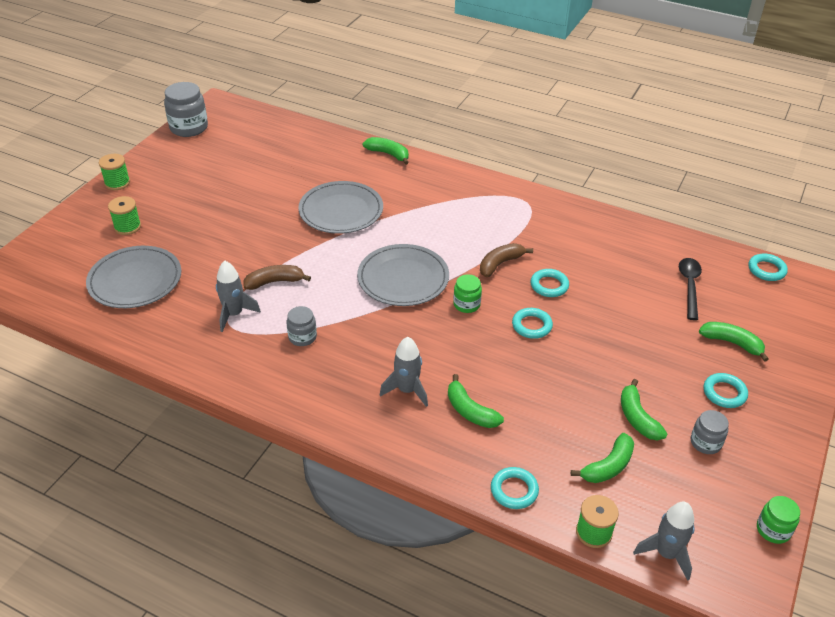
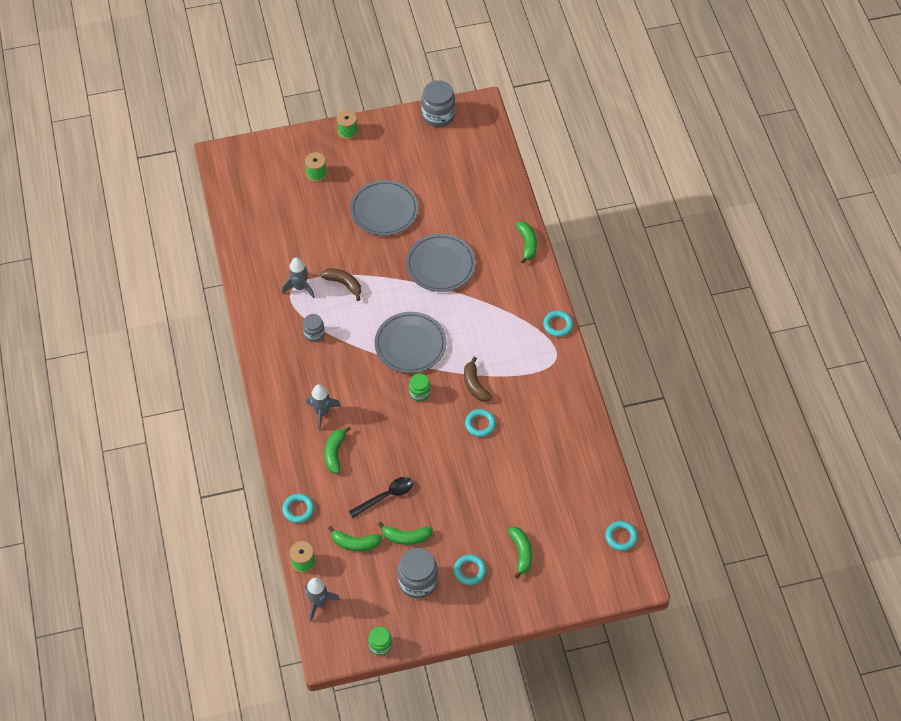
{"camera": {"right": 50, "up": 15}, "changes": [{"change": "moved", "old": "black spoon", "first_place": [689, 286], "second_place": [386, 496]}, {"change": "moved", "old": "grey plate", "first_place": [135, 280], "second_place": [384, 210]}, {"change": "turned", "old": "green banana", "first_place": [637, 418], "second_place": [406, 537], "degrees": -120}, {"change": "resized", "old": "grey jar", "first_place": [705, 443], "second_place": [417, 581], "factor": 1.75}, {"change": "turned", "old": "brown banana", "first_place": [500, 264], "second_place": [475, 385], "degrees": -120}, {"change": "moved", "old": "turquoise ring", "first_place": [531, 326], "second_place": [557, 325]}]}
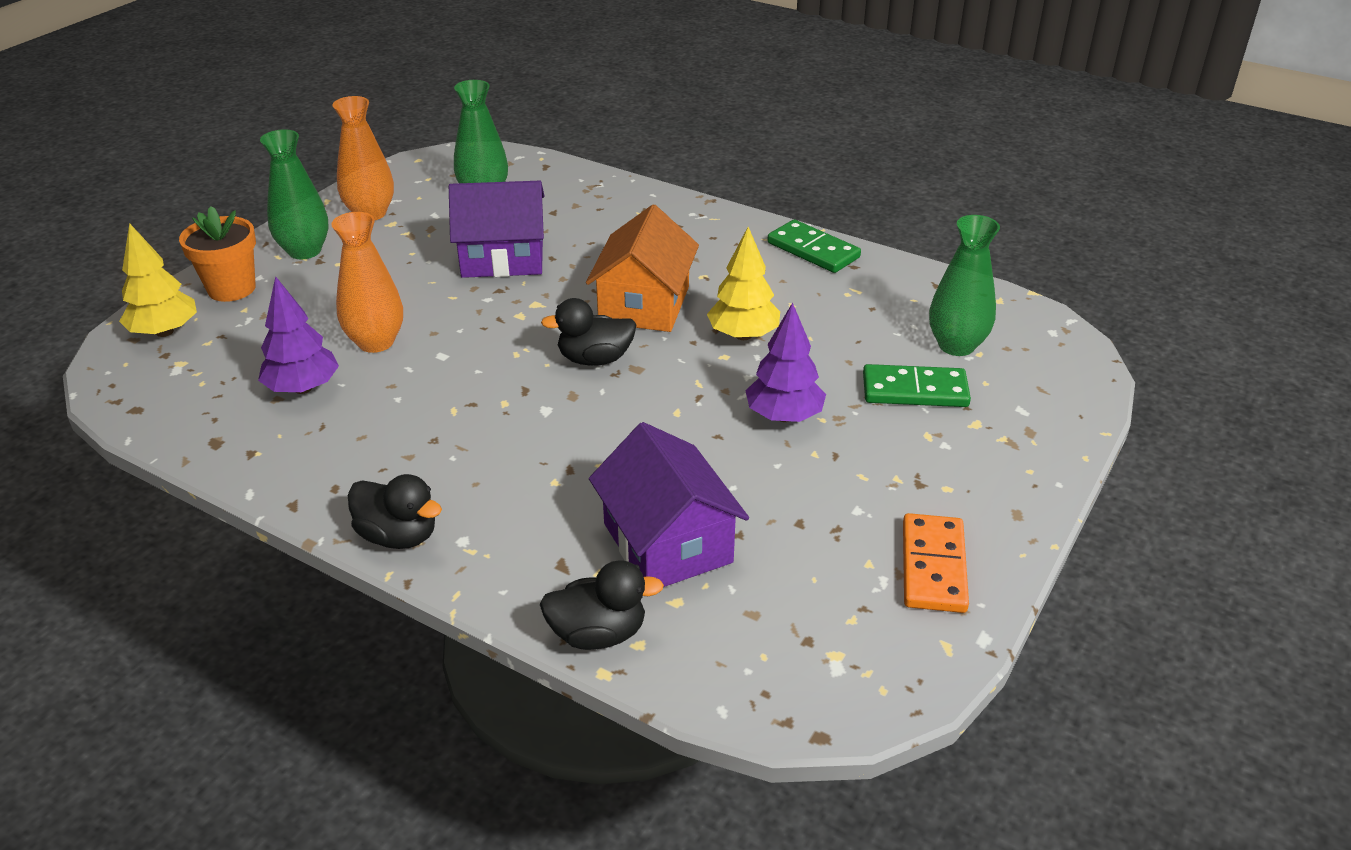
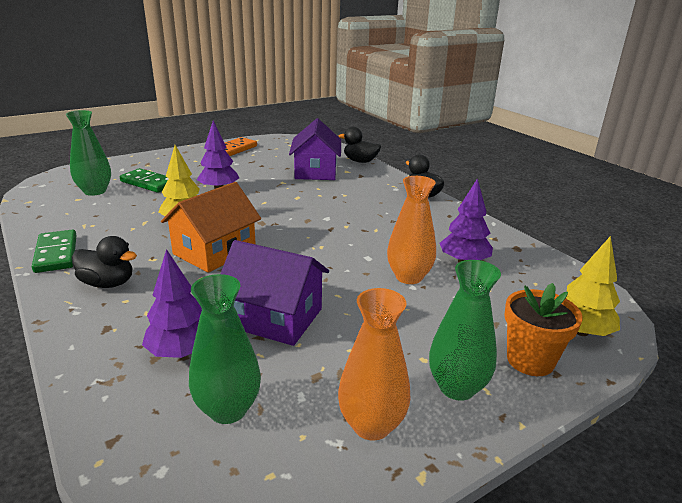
{"camera": {"right": -155, "up": -10}, "changes": [{"change": "moved", "old": "black duck", "first_place": [595, 359], "second_place": [108, 283]}, {"change": "added", "new": "purple tree", "second_place": [181, 352]}]}
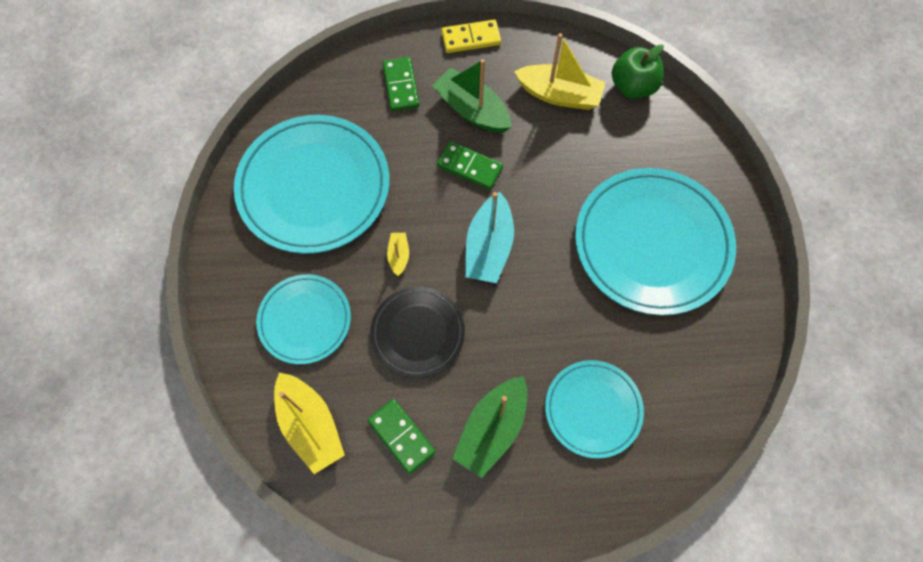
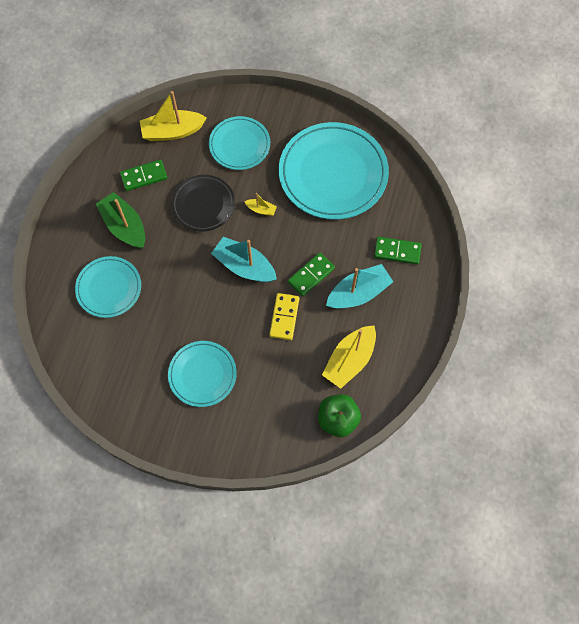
{"camera": {"right": 110, "up": 0}, "changes": [{"change": "resized", "old": "turquoise plate", "first_place": [652, 243], "second_place": [202, 374], "factor": 0.57}, {"change": "moved", "old": "yellow domino", "first_place": [471, 38], "second_place": [284, 317]}, {"change": "recoloured", "old": "green boat", "new": "turquoise boat", "first_place": [472, 110], "second_place": [358, 293]}]}
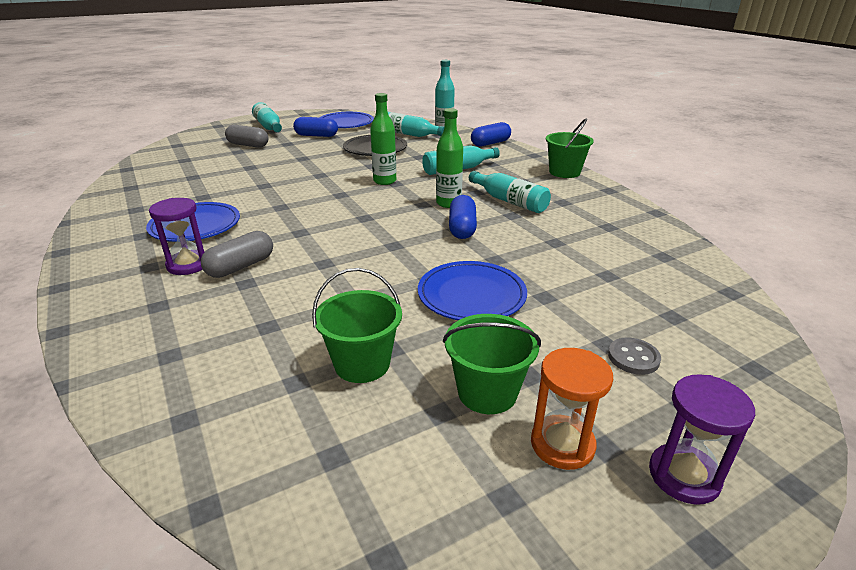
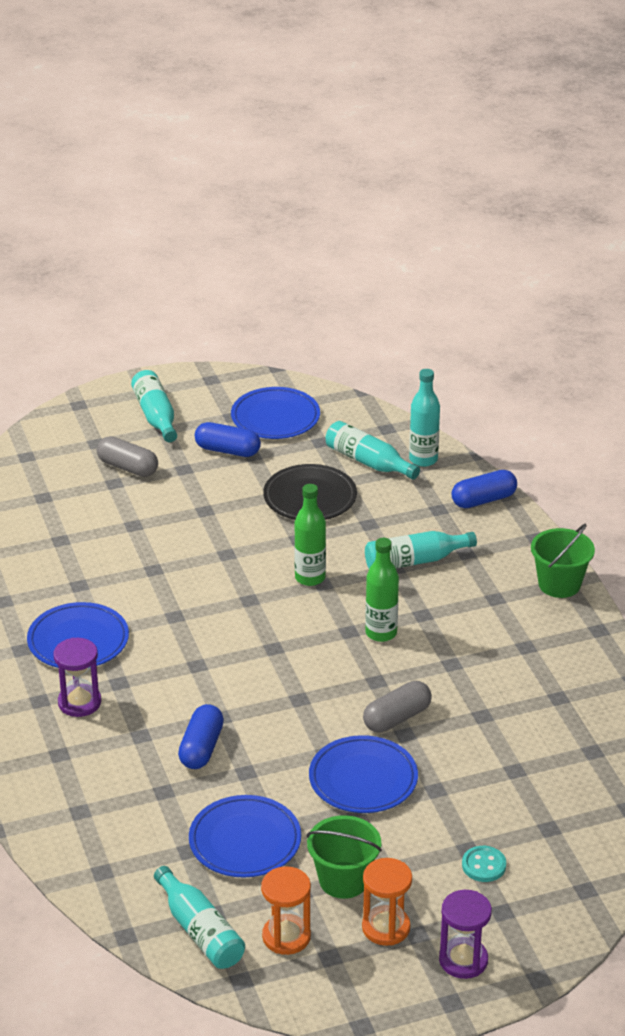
{"camera": {"right": 10, "up": 5}, "changes": [{"change": "moved", "old": "turquoise bottle", "first_place": [509, 201], "second_place": [200, 931]}, {"change": "moved", "old": "blue capsule", "first_place": [462, 228], "second_place": [201, 748]}, {"change": "replaced", "old": "green bucket", "new": "blue plate", "first_place": [362, 364], "second_place": [245, 841]}, {"change": "added", "new": "orange hourglass", "second_place": [286, 936]}, {"change": "moved", "old": "grey capsule", "first_place": [241, 266], "second_place": [397, 718]}, {"change": "recoloured", "old": "grey button", "new": "turquoise button", "first_place": [633, 358], "second_place": [484, 865]}]}
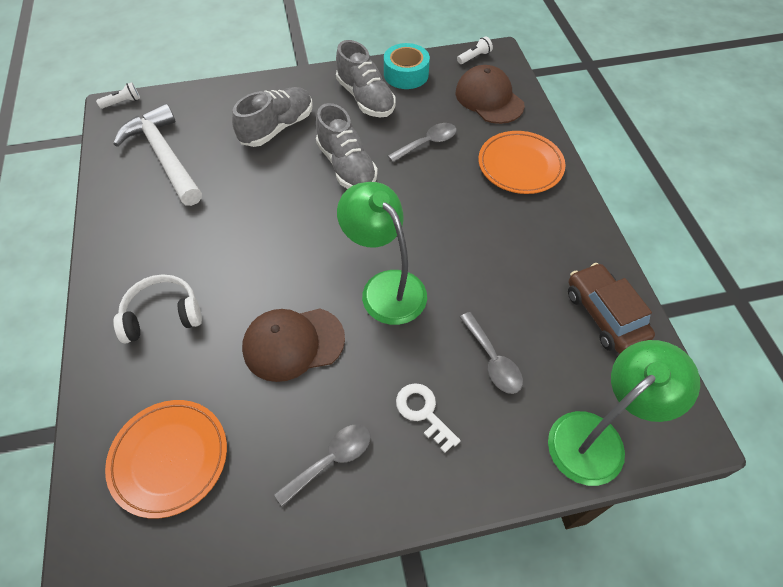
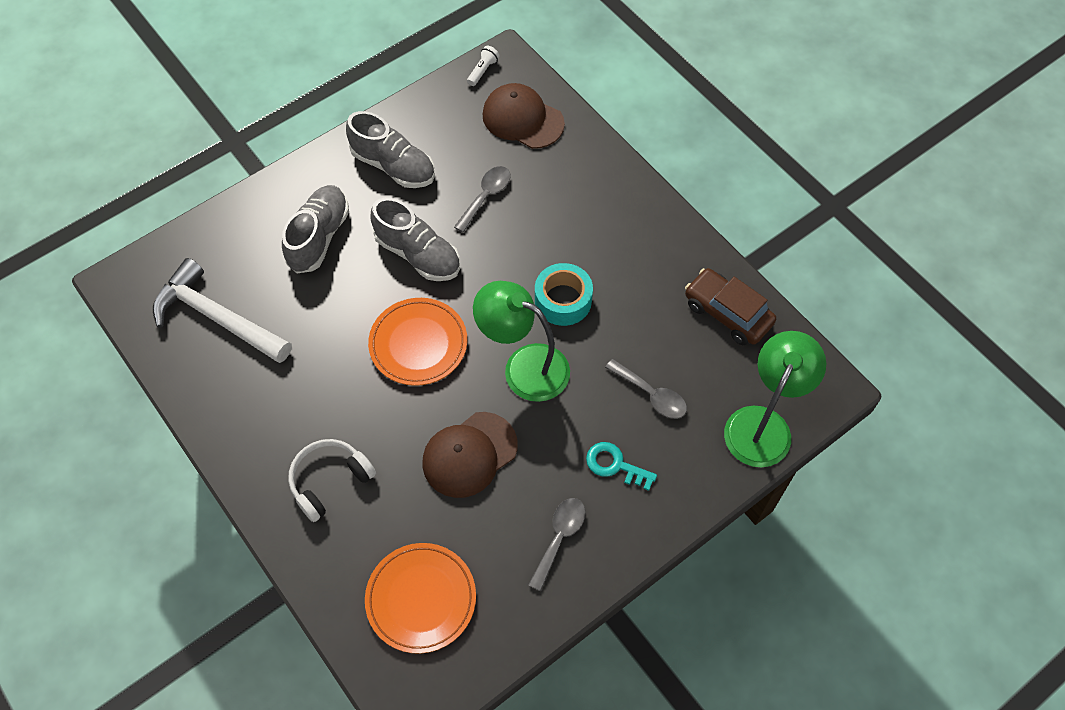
{"camera": {"right": -25, "up": 5}, "changes": [{"change": "moved", "old": "orange plate", "first_place": [520, 165], "second_place": [418, 344]}, {"change": "moved", "old": "turquoise tape", "first_place": [406, 74], "second_place": [563, 300]}, {"change": "recoloured", "old": "white key", "new": "turquoise key", "first_place": [423, 412], "second_place": [615, 465]}, {"change": "removed", "old": "white flashlight", "first_place": [122, 102]}]}
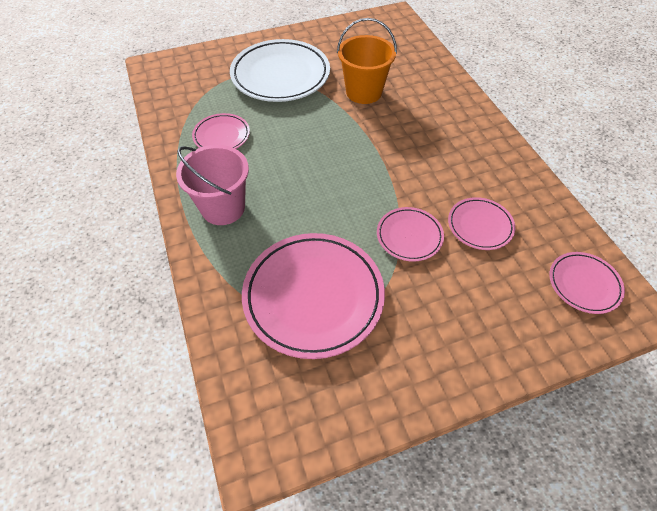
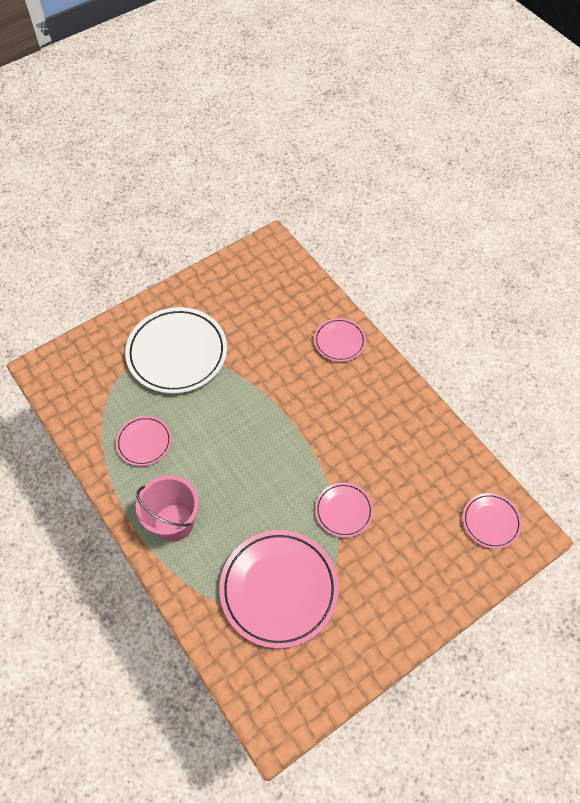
{"camera": {"right": -15, "up": 5}, "changes": [{"change": "moved", "old": "pink plate", "first_place": [480, 226], "second_place": [339, 341]}, {"change": "removed", "old": "orange bucket", "first_place": [364, 92]}]}
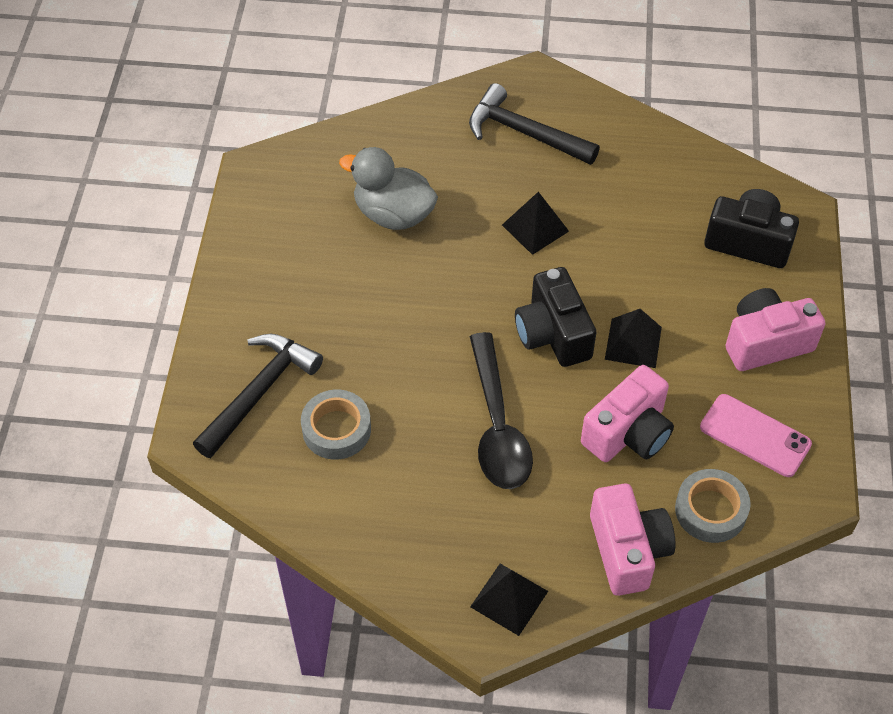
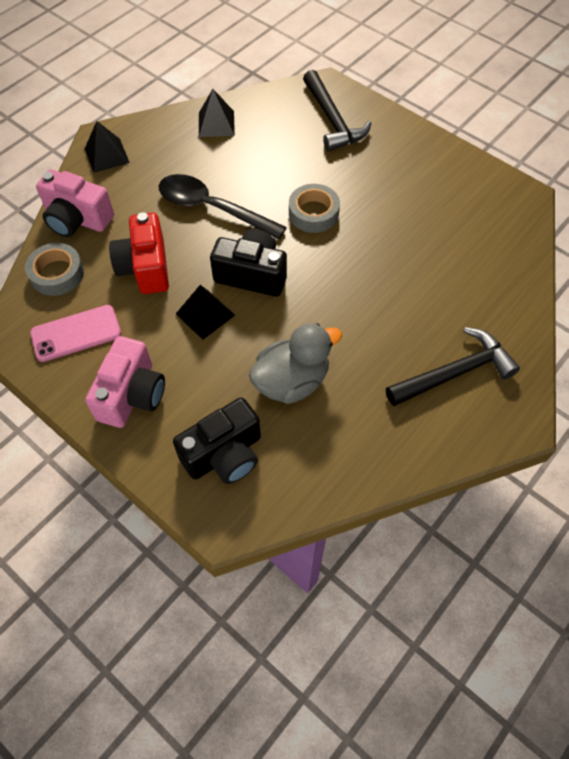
{"camera": {"right": 125, "up": 5}, "changes": [{"change": "recoloured", "old": "pink camera", "new": "red camera", "first_place": [628, 433], "second_place": [145, 267]}, {"change": "moved", "old": "black pyramid", "first_place": [535, 228], "second_place": [216, 123]}, {"change": "moved", "old": "grey duck", "first_place": [393, 214], "second_place": [291, 381]}, {"change": "moved", "old": "grey tape", "first_place": [336, 429], "second_place": [313, 213]}]}
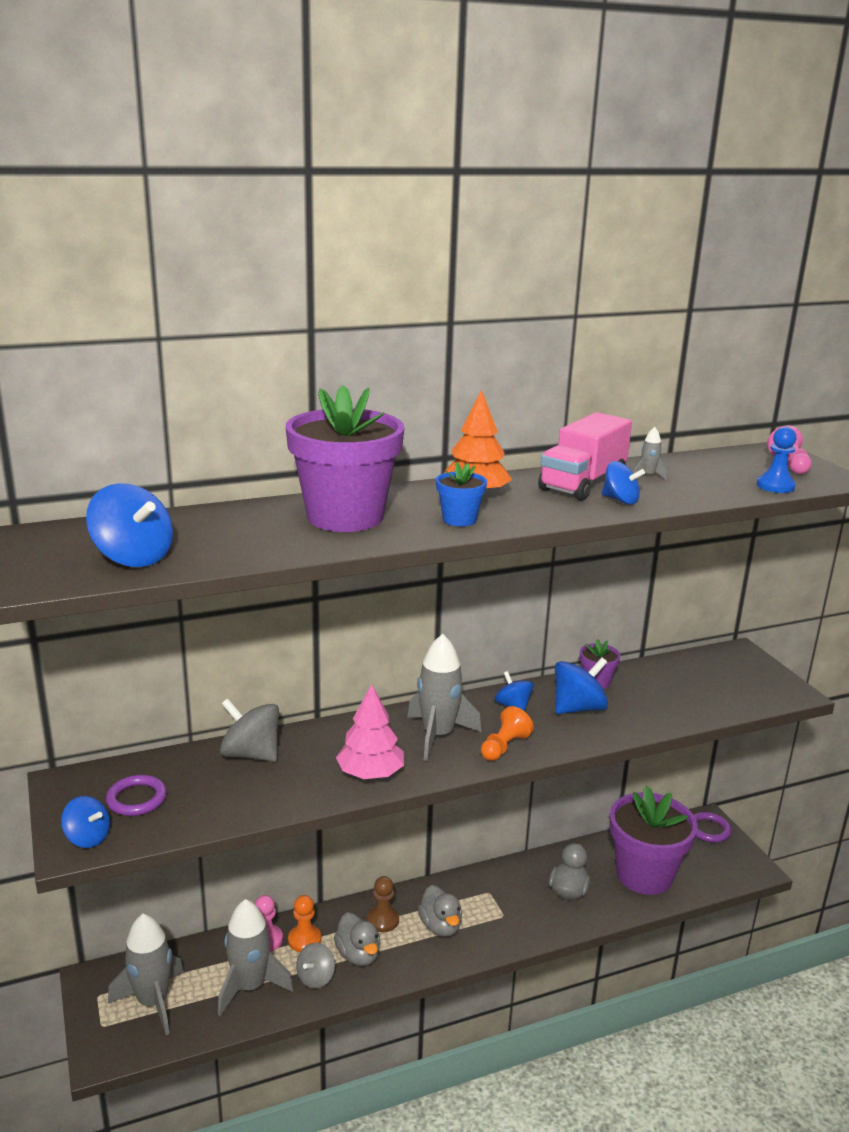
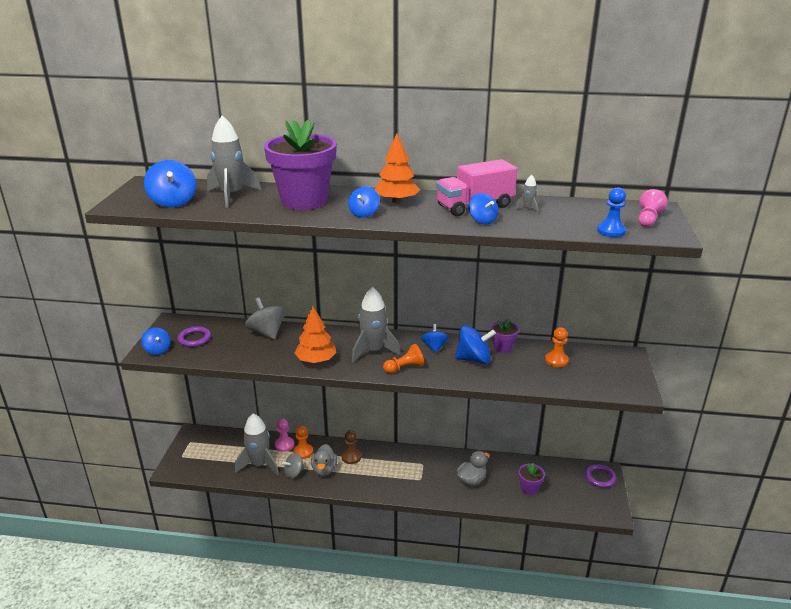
{"camera": {"right": 30, "up": 5}, "changes": [{"change": "moved", "old": "grey rocket", "first_place": [153, 1002], "second_place": [232, 195]}, {"change": "recoloured", "old": "pink tree", "new": "orange tree", "first_place": [370, 773], "second_place": [316, 360]}, {"change": "replaced", "old": "blue flower pot", "new": "blue spinning top", "first_place": [459, 519], "second_place": [364, 214]}, {"change": "resized", "old": "purple flower pot", "first_place": [644, 875], "second_place": [529, 488], "factor": 0.44}, {"change": "added", "new": "orange pawn", "second_place": [556, 360]}, {"change": "removed", "old": "grey duck", "first_place": [440, 926]}]}
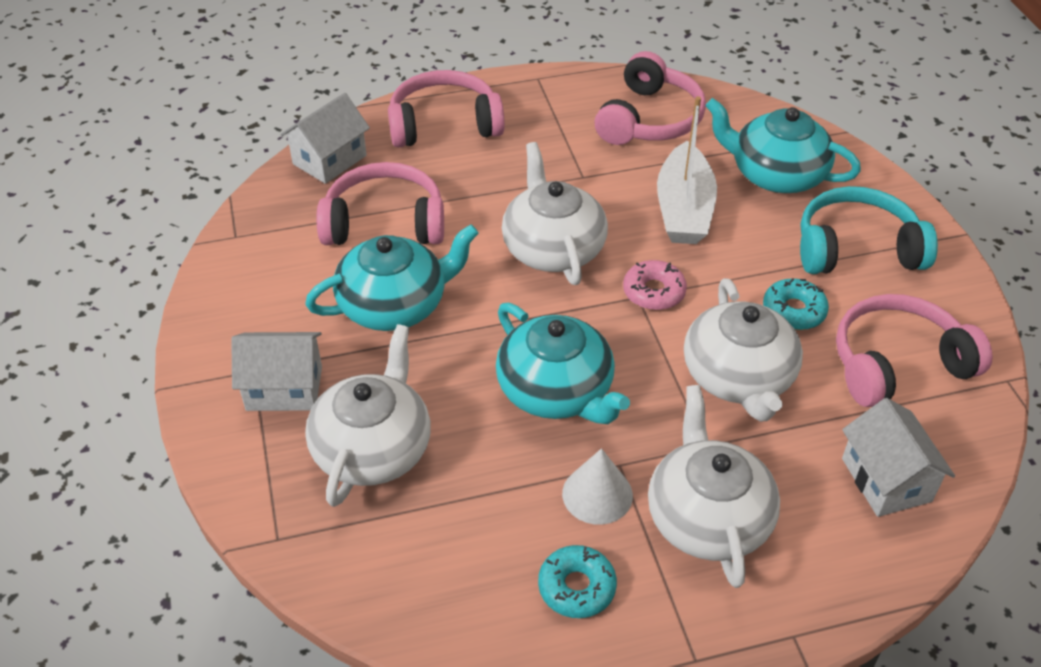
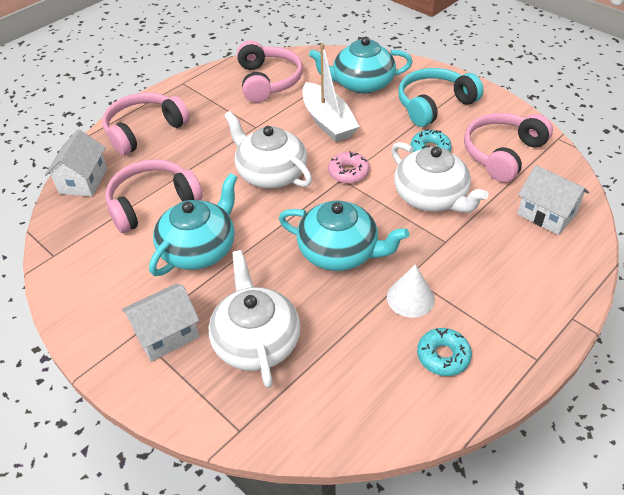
{"camera": {"right": -30, "up": 0}, "changes": [{"change": "removed", "old": "white teapot", "first_place": [707, 517]}]}
